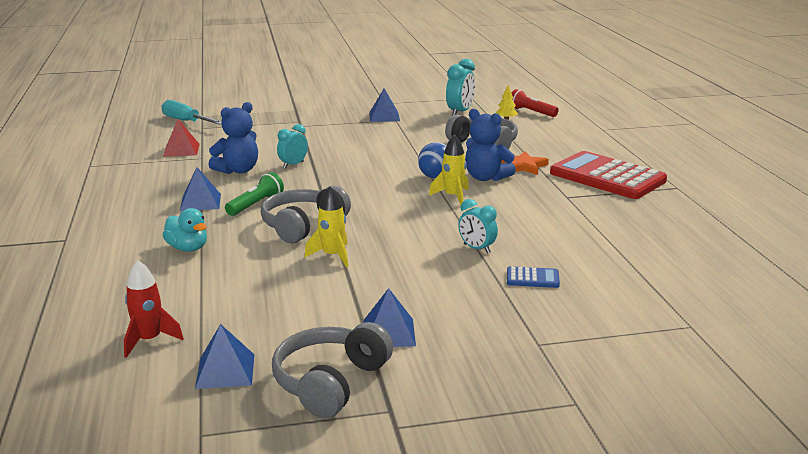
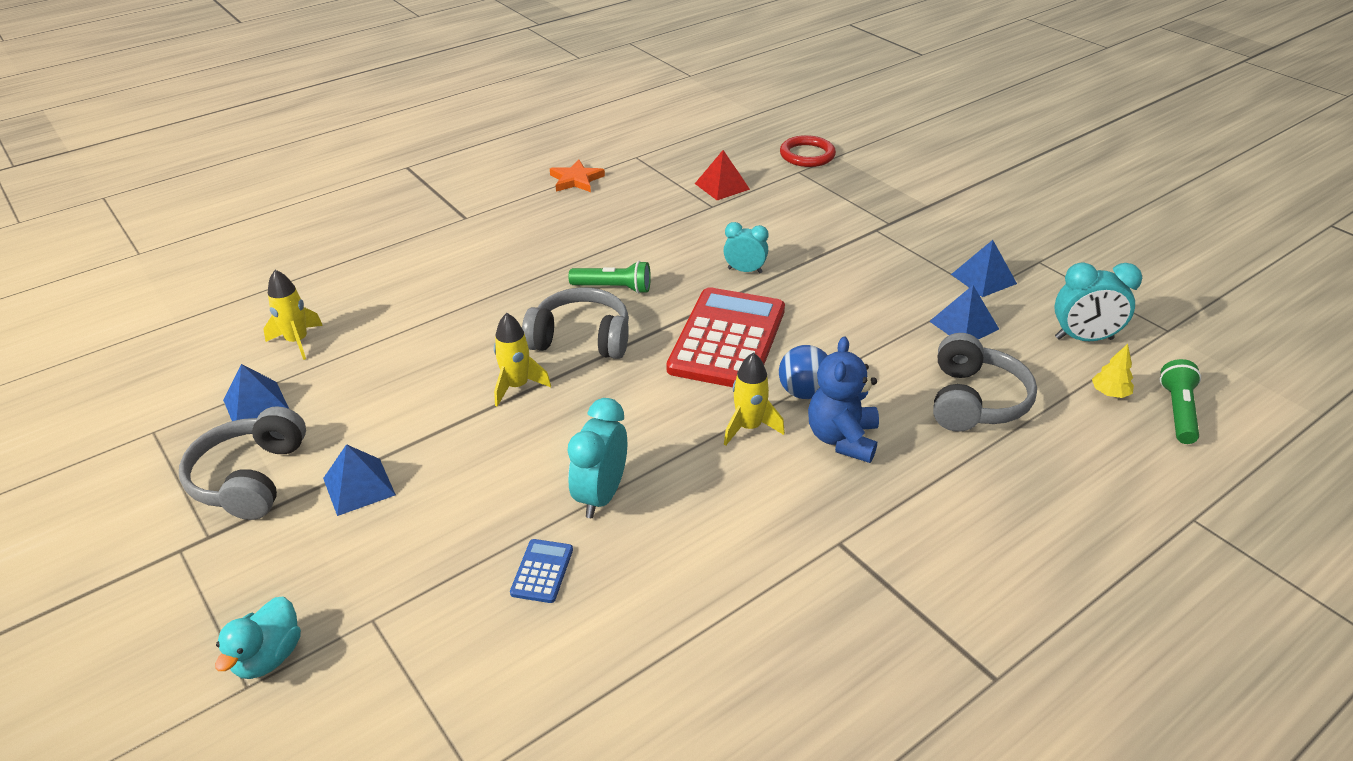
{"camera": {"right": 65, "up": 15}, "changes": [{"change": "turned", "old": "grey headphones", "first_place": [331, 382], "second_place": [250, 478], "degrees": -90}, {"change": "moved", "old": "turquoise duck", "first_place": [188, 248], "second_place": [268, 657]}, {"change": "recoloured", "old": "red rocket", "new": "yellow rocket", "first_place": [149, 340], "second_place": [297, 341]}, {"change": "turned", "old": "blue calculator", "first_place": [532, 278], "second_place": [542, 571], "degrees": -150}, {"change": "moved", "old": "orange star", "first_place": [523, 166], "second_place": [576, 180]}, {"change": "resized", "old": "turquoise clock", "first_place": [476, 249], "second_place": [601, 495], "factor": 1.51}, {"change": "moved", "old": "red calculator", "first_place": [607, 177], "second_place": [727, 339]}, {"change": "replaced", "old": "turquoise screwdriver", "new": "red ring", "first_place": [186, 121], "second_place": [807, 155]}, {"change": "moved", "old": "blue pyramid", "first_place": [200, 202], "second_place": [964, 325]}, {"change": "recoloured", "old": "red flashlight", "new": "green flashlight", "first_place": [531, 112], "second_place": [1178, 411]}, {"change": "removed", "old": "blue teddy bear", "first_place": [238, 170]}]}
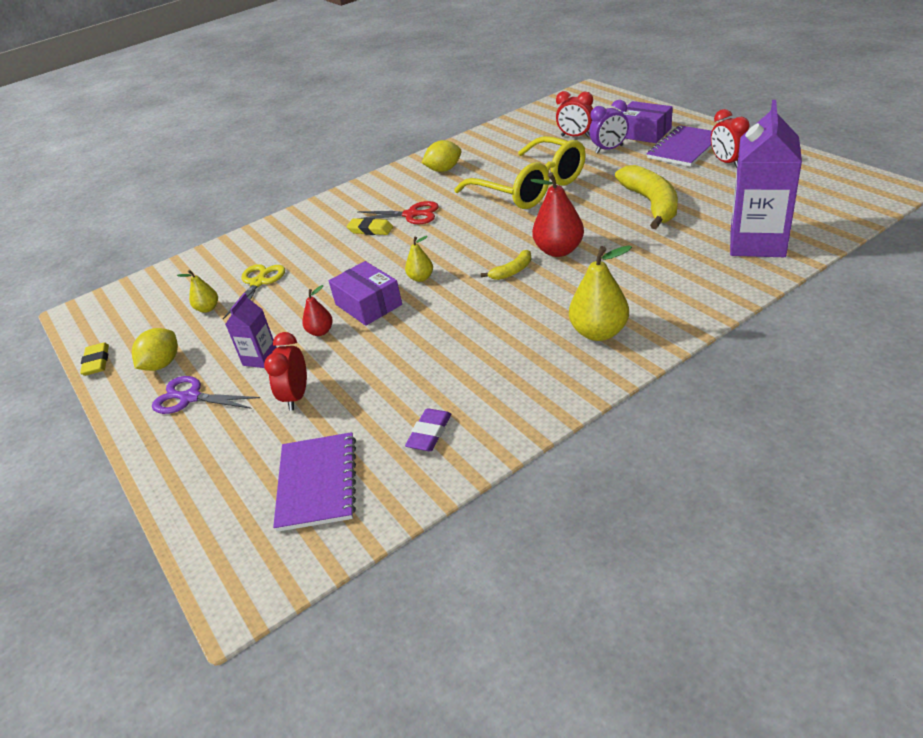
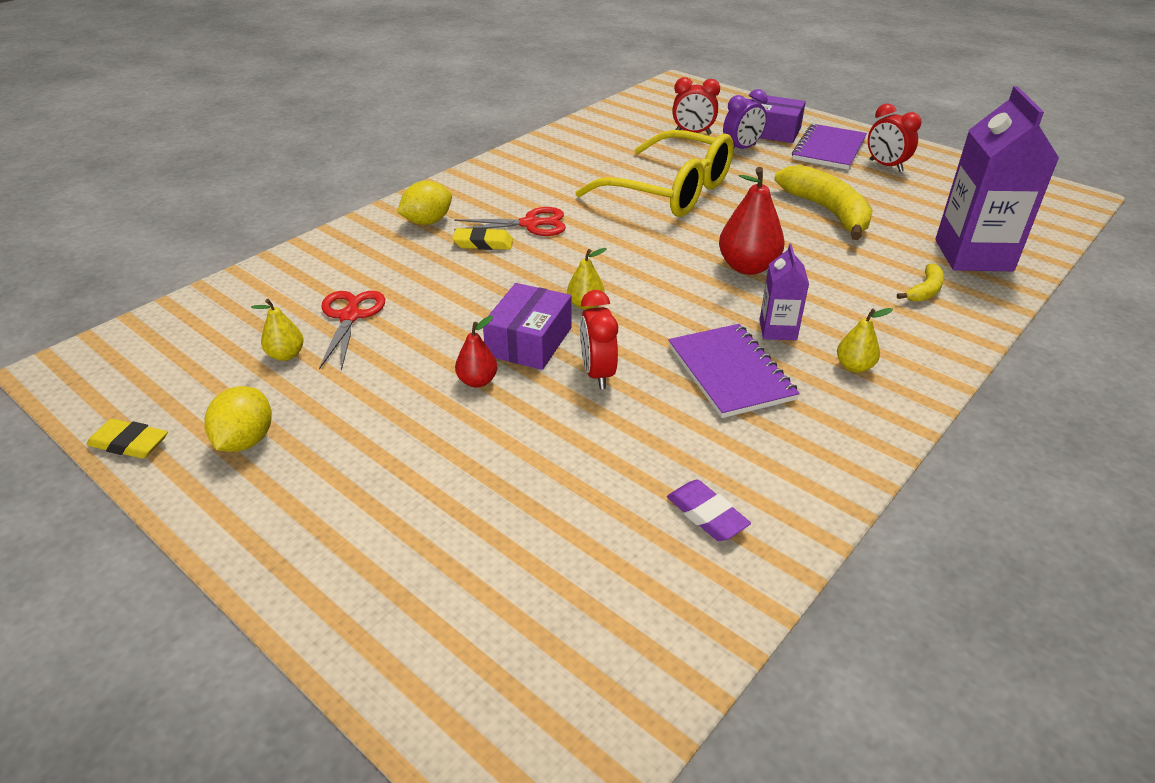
{"camera": {"right": -20, "up": 0}, "changes": [{"change": "turned", "old": "yellow eraser", "first_place": [97, 362], "second_place": [129, 443], "degrees": -45}, {"change": "recoloured", "old": "yellow scissors", "new": "red scissors", "first_place": [258, 283], "second_place": [350, 316]}, {"change": "moved", "old": "yellow lemon", "first_place": [444, 170], "second_place": [427, 222]}, {"change": "turned", "old": "purple box", "first_place": [368, 304], "second_place": [529, 341], "degrees": 75}, {"change": "moved", "old": "red clock", "first_place": [296, 396], "second_place": [597, 373]}, {"change": "turned", "old": "purple eraser", "first_place": [429, 433], "second_place": [707, 515], "degrees": -45}, {"change": "moved", "old": "purple notebook", "first_place": [317, 483], "second_place": [730, 372]}, {"change": "moved", "old": "purple carton", "first_place": [260, 358], "second_place": [778, 330]}, {"change": "resized", "old": "yellow pear", "first_place": [599, 332], "second_place": [854, 366], "factor": 0.55}, {"change": "moved", "old": "yellow banana", "first_place": [512, 271], "second_place": [924, 291]}, {"change": "removed", "old": "purple scissors", "first_place": [190, 398]}]}
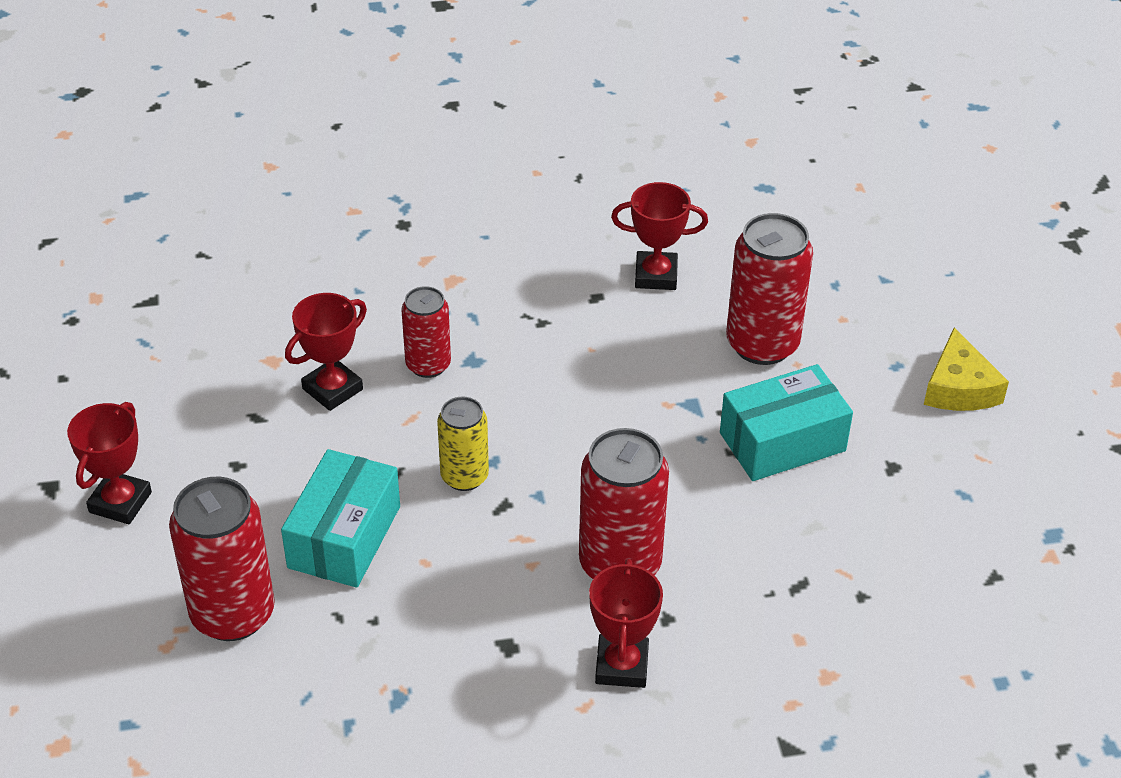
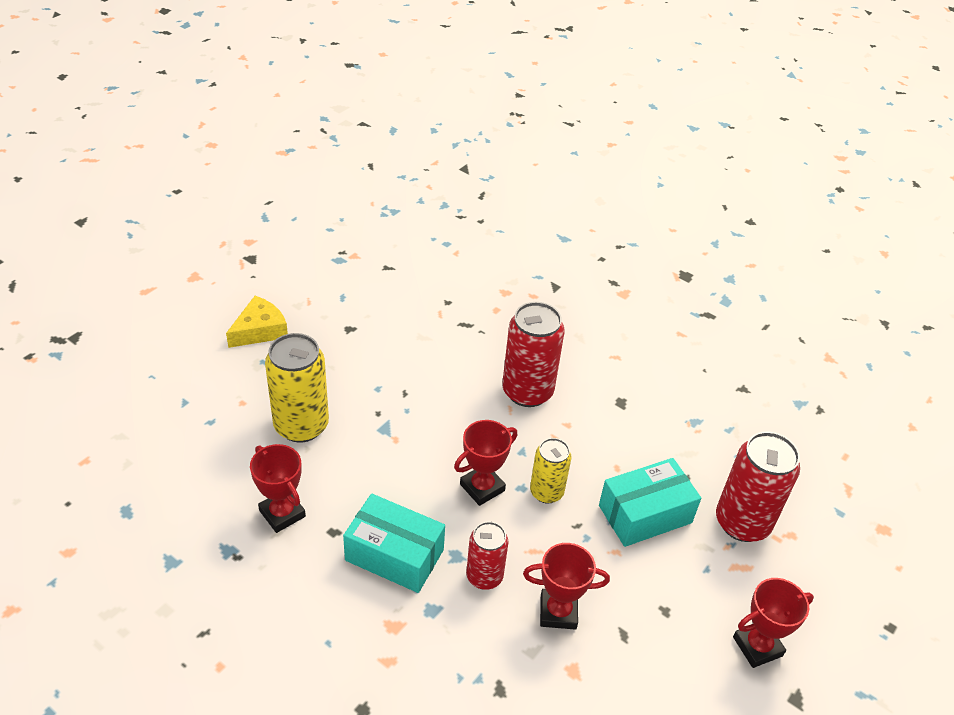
{"camera": {"right": -135, "up": 0}, "changes": [{"change": "recoloured", "old": "red can", "new": "yellow can", "first_place": [762, 344], "second_place": [301, 425]}, {"change": "moved", "old": "turquoise box", "first_place": [782, 442], "second_place": [394, 555]}, {"change": "moved", "old": "red trophy", "first_place": [622, 666], "second_place": [482, 487]}]}
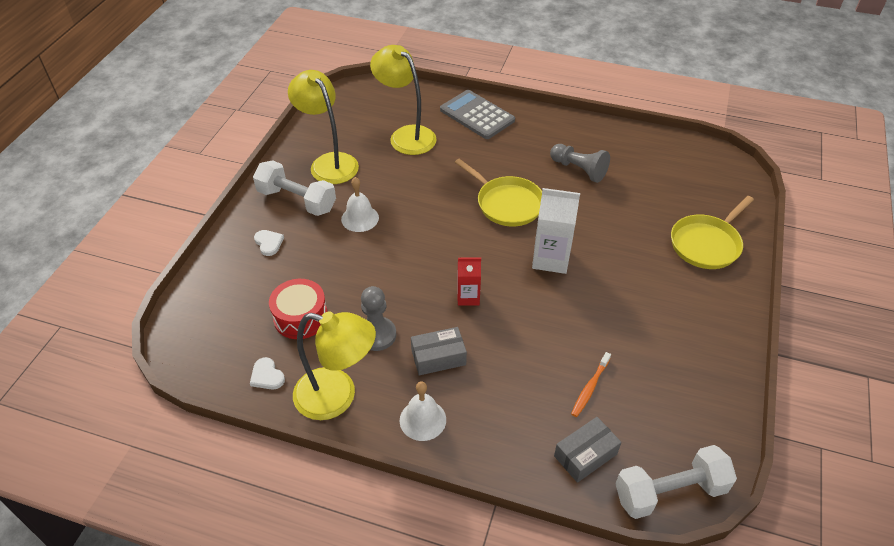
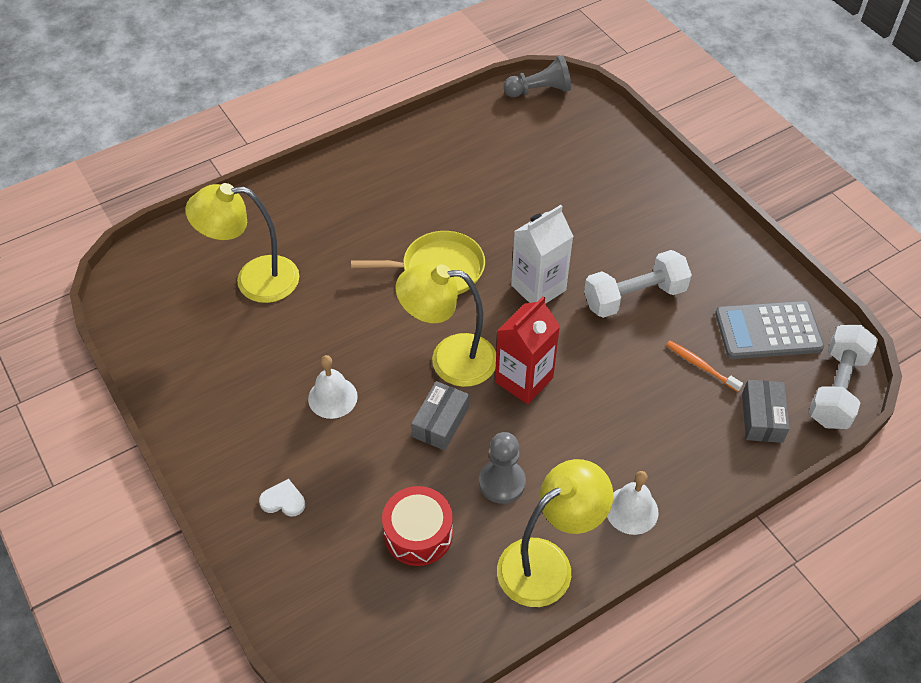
{"camera": {"right": -50, "up": 5}, "changes": [{"change": "moved", "old": "yellow lamp", "first_place": [329, 162], "second_place": [449, 359]}, {"change": "moved", "old": "grey box", "first_place": [438, 357], "second_place": [440, 422]}, {"change": "resized", "old": "red carton", "first_place": [468, 297], "second_place": [524, 380], "factor": 1.65}, {"change": "moved", "old": "grey pawn", "first_place": [579, 169], "second_place": [539, 90]}, {"change": "moved", "old": "white dumbbell", "first_place": [297, 200], "second_place": [634, 297]}, {"change": "turned", "old": "orange toothbrush", "first_place": [590, 388], "second_place": [701, 366], "degrees": 150}, {"change": "moved", "old": "grey calculator", "first_place": [477, 115], "second_place": [768, 331]}, {"change": "removed", "old": "white heart", "first_place": [267, 376]}, {"change": "removed", "old": "yellow pan", "first_place": [706, 244]}]}
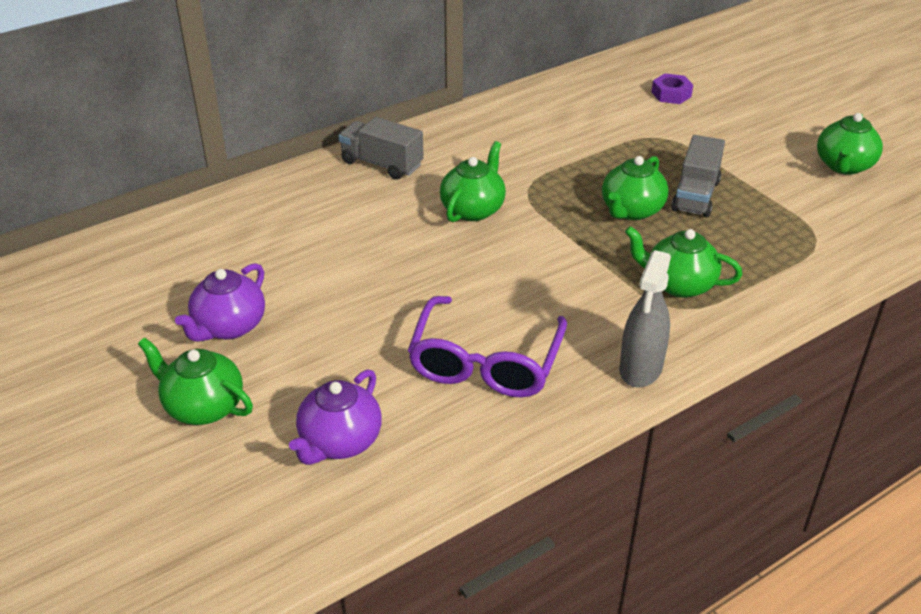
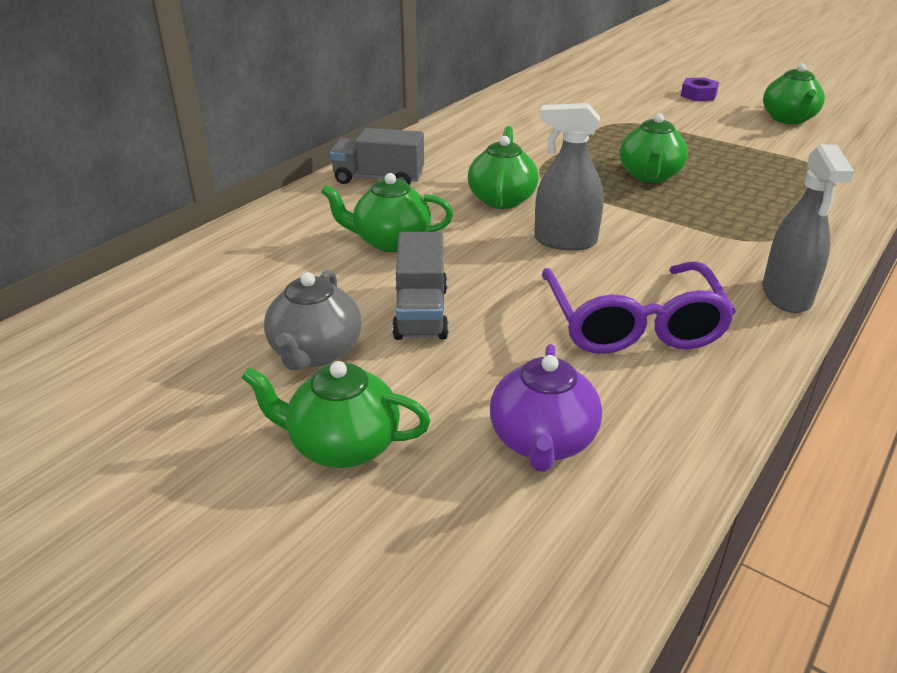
{"camera": {"right": -20, "up": -5}, "changes": [{"change": "recoloured", "old": "purple teapot", "new": "grey teapot", "first_place": [229, 327], "second_place": [315, 352]}, {"change": "moved", "old": "green teapot", "first_place": [678, 284], "second_place": [390, 241]}, {"change": "moved", "old": "grey truck", "first_place": [695, 196], "second_place": [421, 313]}, {"change": "added", "new": "grey spray bottle", "second_place": [565, 241]}, {"change": "moved", "old": "purple nut", "first_place": [671, 94], "second_place": [698, 95]}]}
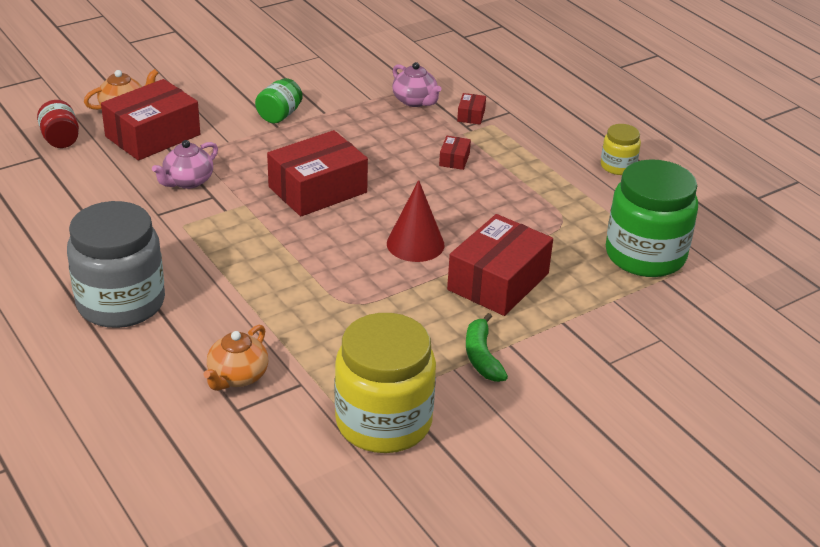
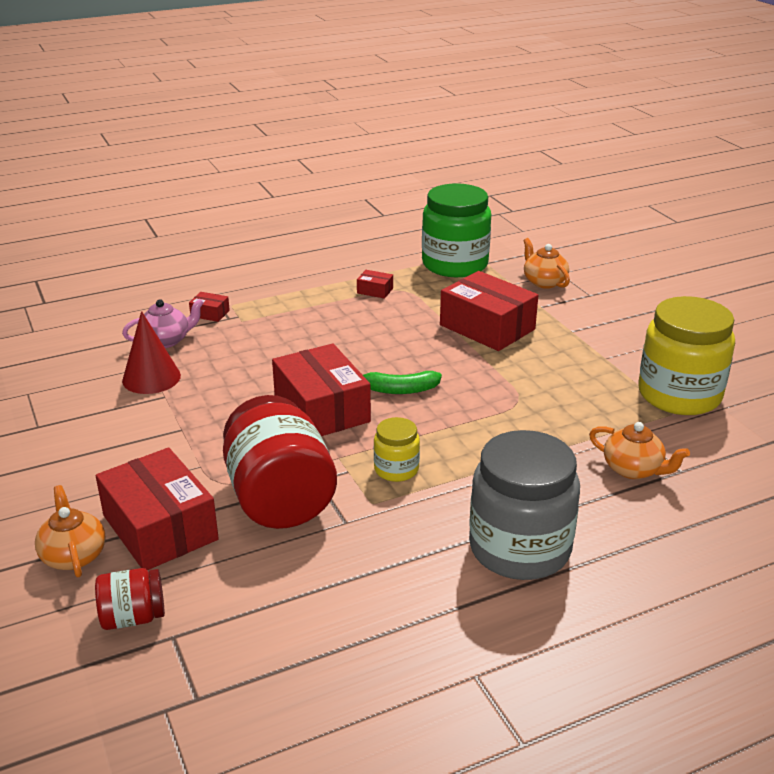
{"camera": {"right": -80, "up": -5}, "changes": [{"change": "moved", "old": "red cone", "first_place": [415, 244], "second_place": [151, 378]}, {"change": "replaced", "old": "pink teapot", "new": "red jar", "first_place": [188, 181], "second_place": [279, 498]}, {"change": "moved", "old": "red box", "first_place": [454, 159], "second_place": [375, 291]}, {"change": "moved", "old": "green banana", "first_place": [482, 356], "second_place": [400, 390]}, {"change": "moved", "old": "yellow jar", "first_place": [618, 166], "second_place": [396, 469]}, {"change": "added", "new": "orange teapot", "second_place": [544, 282]}, {"change": "removed", "old": "green jar", "first_place": [279, 115]}]}
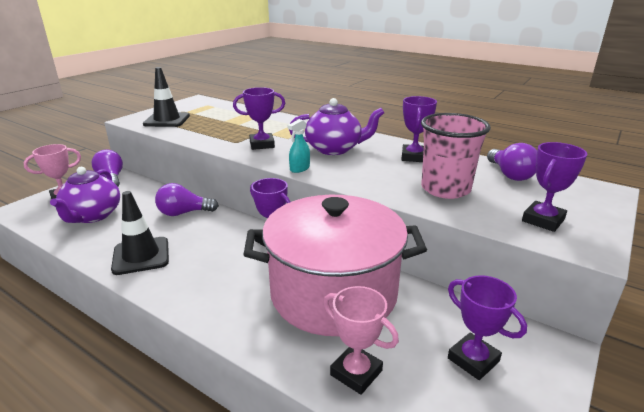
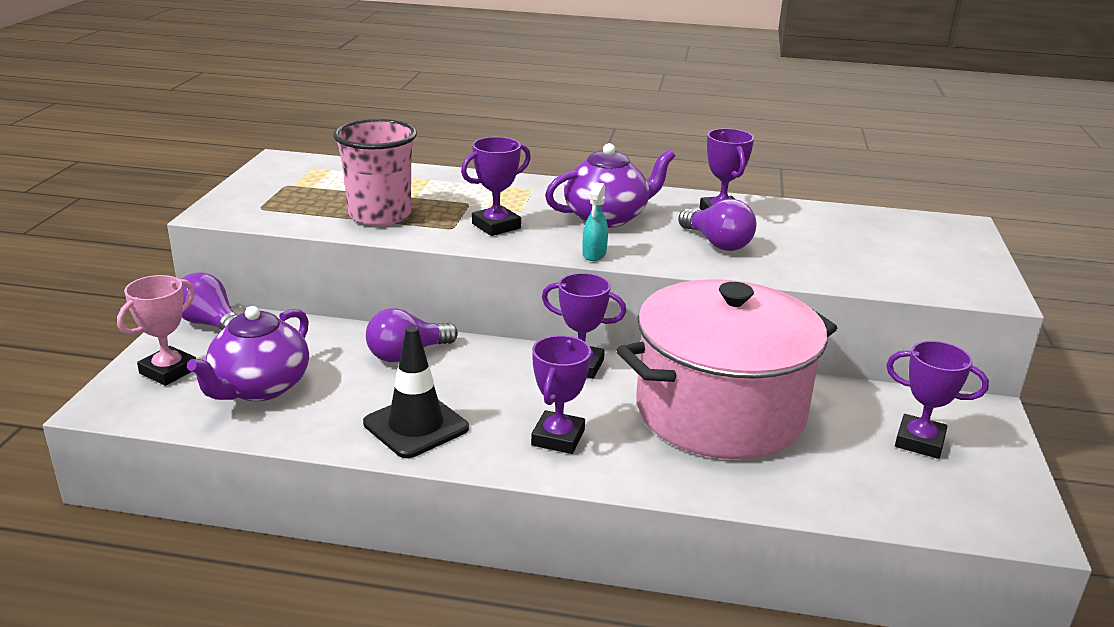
{"camera": {"right": -25, "up": 0}, "changes": [{"change": "turned", "old": "purple teapot", "first_place": [92, 216], "second_place": [259, 387], "degrees": 45}, {"change": "moved", "old": "pink cup", "first_place": [445, 189], "second_place": [380, 215]}, {"change": "moved", "old": "purple trophy", "first_place": [543, 220], "second_place": [558, 438]}, {"change": "moved", "old": "purple light bulb", "first_place": [510, 174], "second_place": [717, 243]}, {"change": "removed", "old": "black traffic cone", "first_place": [167, 120]}, {"change": "removed", "old": "pink trophy", "first_place": [356, 373]}]}
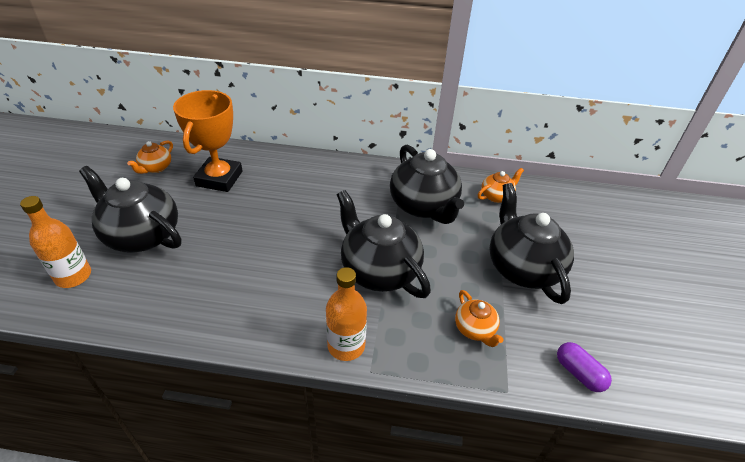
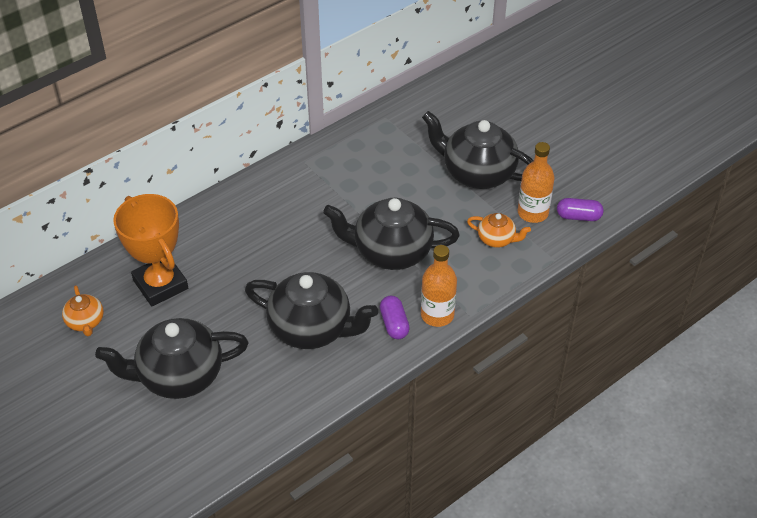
{"camera": {"right": -45, "up": 5}, "changes": [{"change": "moved", "old": "black teapot", "first_place": [424, 206], "second_place": [311, 328]}, {"change": "added", "new": "purple capsule", "second_place": [394, 324]}, {"change": "moved", "old": "orange bottle", "first_place": [73, 276], "second_place": [532, 213]}, {"change": "removed", "old": "orange teapot", "first_place": [496, 196]}]}
